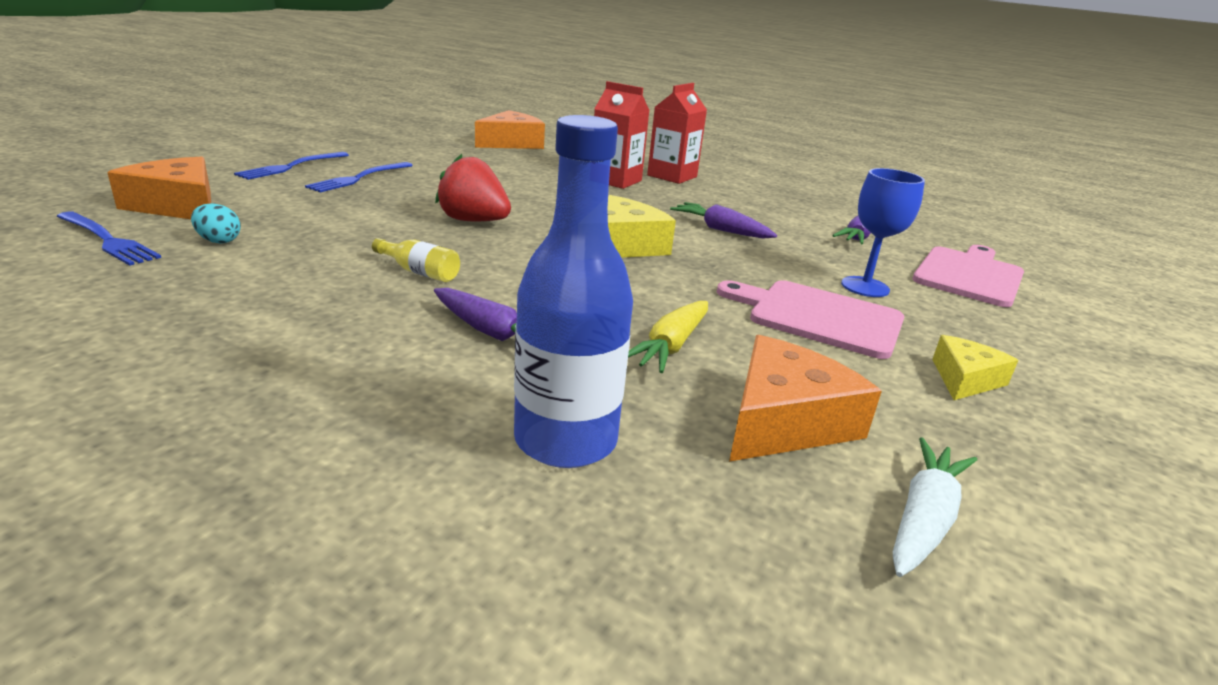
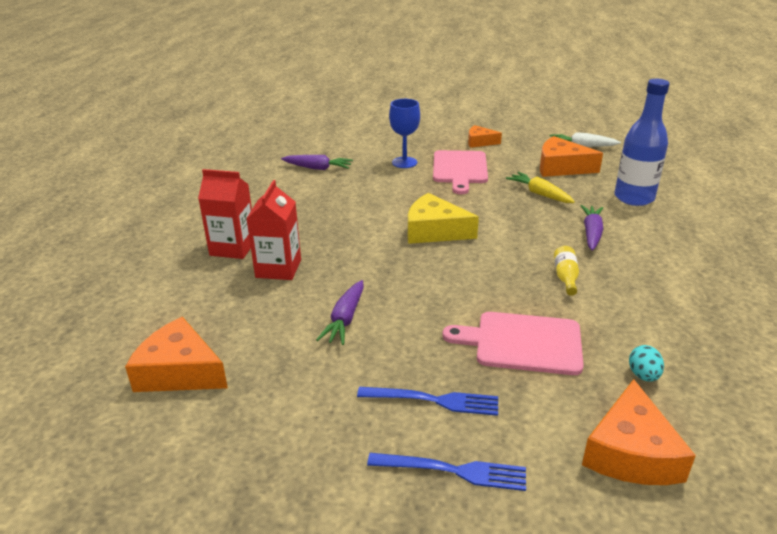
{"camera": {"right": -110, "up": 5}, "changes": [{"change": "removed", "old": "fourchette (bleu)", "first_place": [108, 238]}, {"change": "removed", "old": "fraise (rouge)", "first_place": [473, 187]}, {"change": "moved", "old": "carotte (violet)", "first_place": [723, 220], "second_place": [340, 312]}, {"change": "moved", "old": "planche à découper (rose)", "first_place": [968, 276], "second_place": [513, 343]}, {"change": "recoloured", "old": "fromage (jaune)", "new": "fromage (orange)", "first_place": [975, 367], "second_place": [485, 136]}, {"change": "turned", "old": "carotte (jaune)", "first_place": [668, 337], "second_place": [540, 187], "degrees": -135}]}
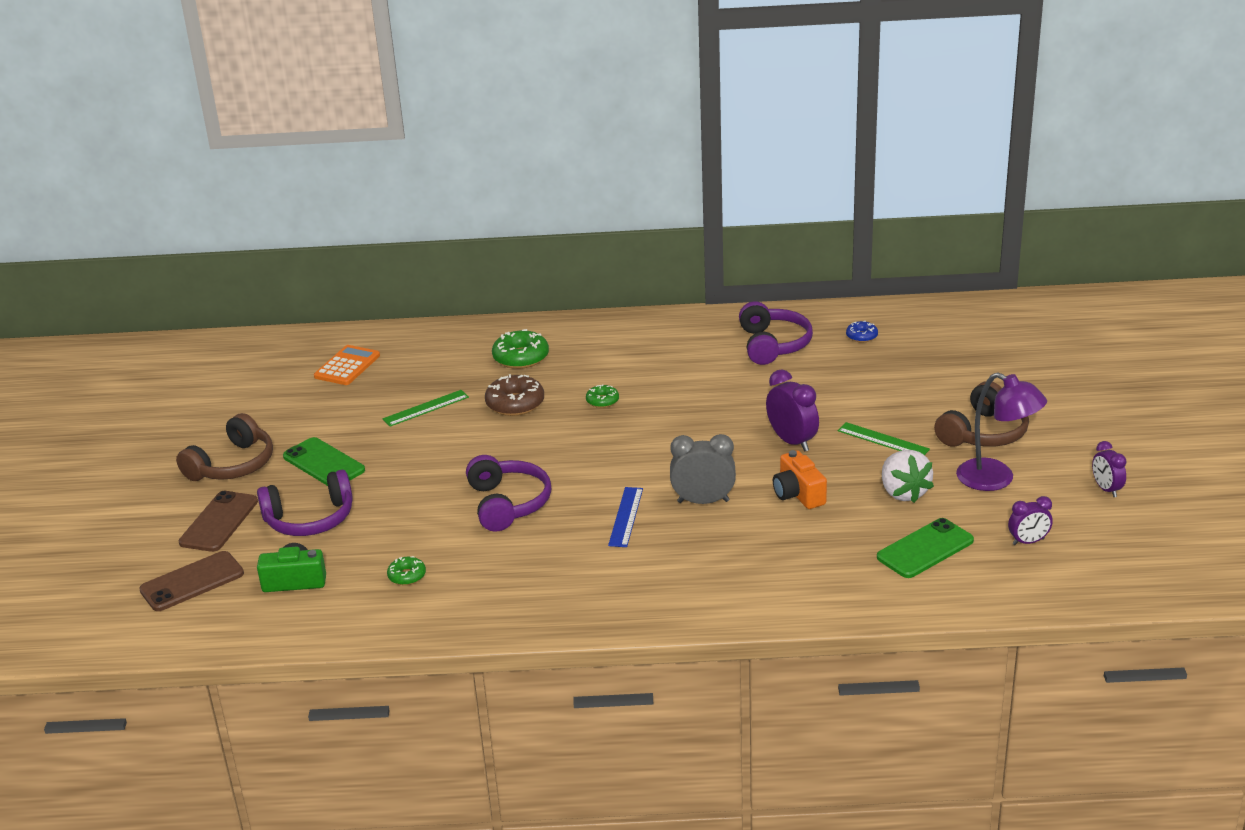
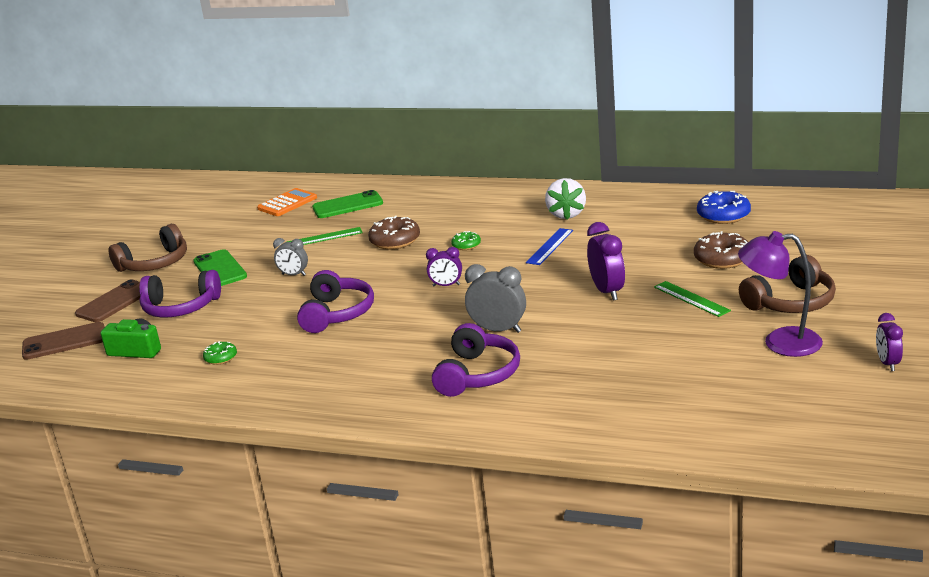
{"camera": {"right": 20, "up": -5}, "changes": [{"change": "removed", "old": "beignet (vert)", "first_place": [520, 349]}, {"change": "removed", "old": "appareil photo (orange)", "first_place": [800, 479]}, {"change": "added", "new": "réveil (gris)", "second_place": [290, 257]}, {"change": "added", "new": "beignet (marron)", "second_place": [721, 250]}, {"change": "moved", "old": "règle (bleu)", "first_place": [625, 517], "second_place": [549, 246]}, {"change": "moved", "old": "casque audio (violet)", "first_place": [776, 333], "second_place": [476, 360]}, {"change": "moved", "old": "téléphone (vert)", "first_place": [925, 548], "second_place": [347, 204]}, {"change": "moved", "old": "fraise (blanc)", "first_place": [908, 476], "second_place": [565, 199]}, {"change": "moved", "old": "réveil (violet)", "first_place": [1030, 520], "second_place": [444, 267]}, {"change": "turned", "old": "lampe (violet)", "first_place": [1001, 431], "second_place": [780, 294], "degrees": 135}, {"change": "resized", "old": "beignet (bleu)", "first_place": [862, 331], "second_place": [724, 207], "factor": 1.79}]}
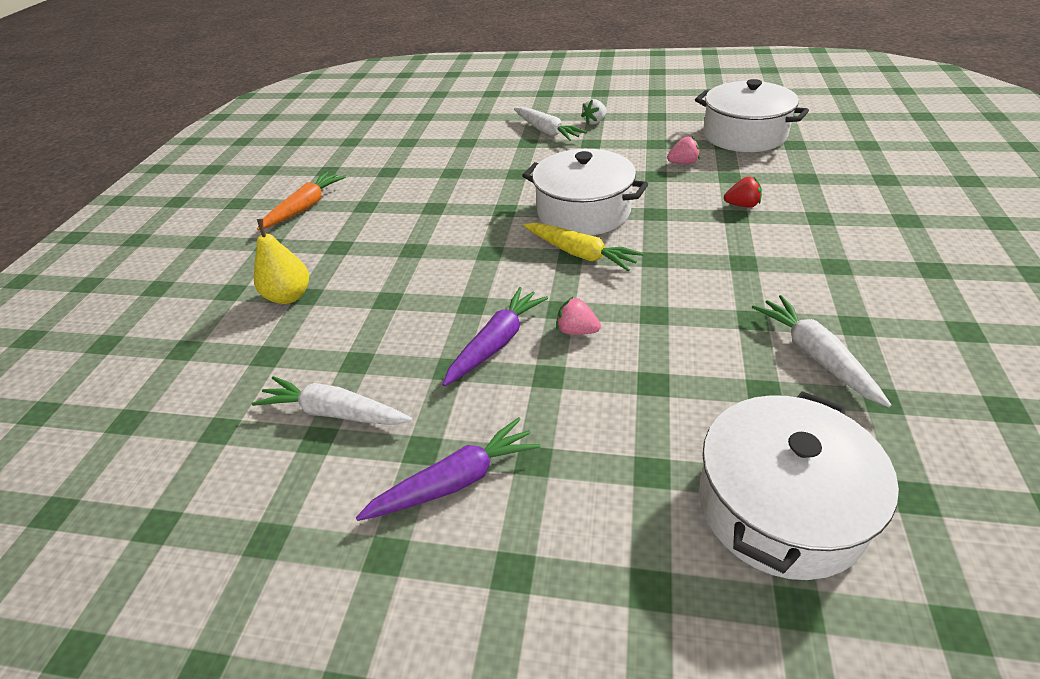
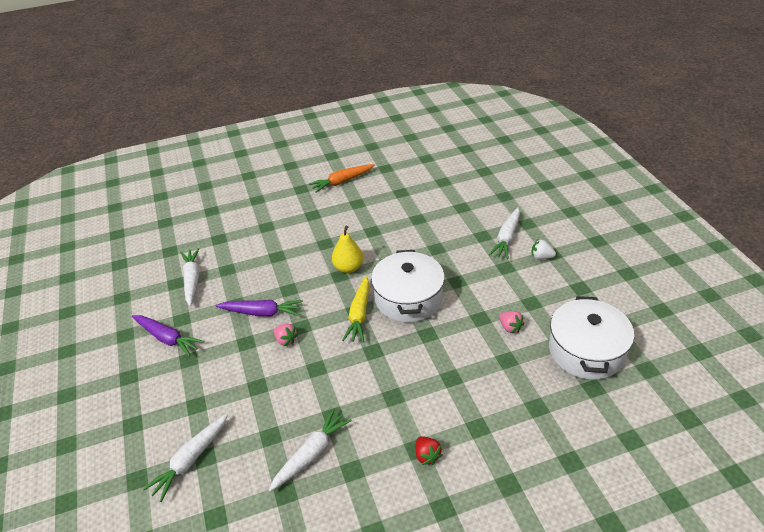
{"camera": {"right": 60, "up": 0}, "changes": [{"change": "moved", "old": "poire (jaune)", "first_place": [281, 261], "second_place": [347, 249]}, {"change": "moved", "old": "fraise (rouge)", "first_place": [743, 192], "second_place": [429, 450]}, {"change": "replaced", "old": "marmite (blanc)", "new": "carotte (blanc)", "first_place": [799, 485], "second_place": [185, 457]}, {"change": "turned", "old": "carotte (orange)", "first_place": [301, 201], "second_place": [342, 178], "degrees": 150}, {"change": "turned", "old": "fraise (rose)", "first_place": [578, 316], "second_place": [286, 335], "degrees": 135}]}
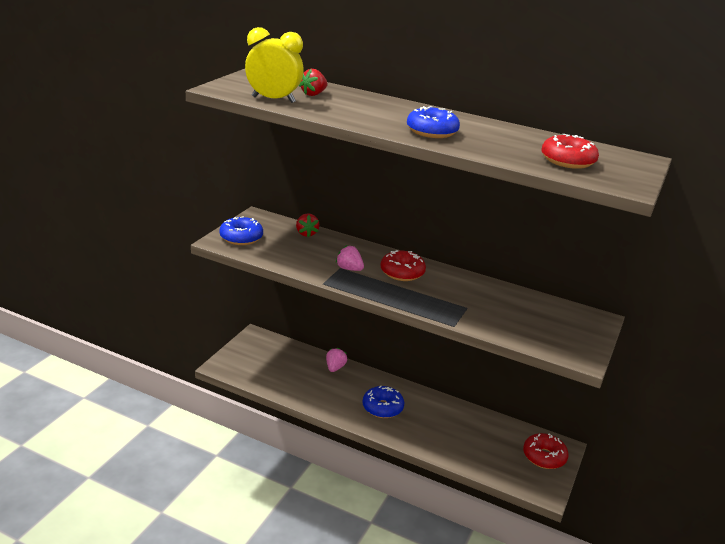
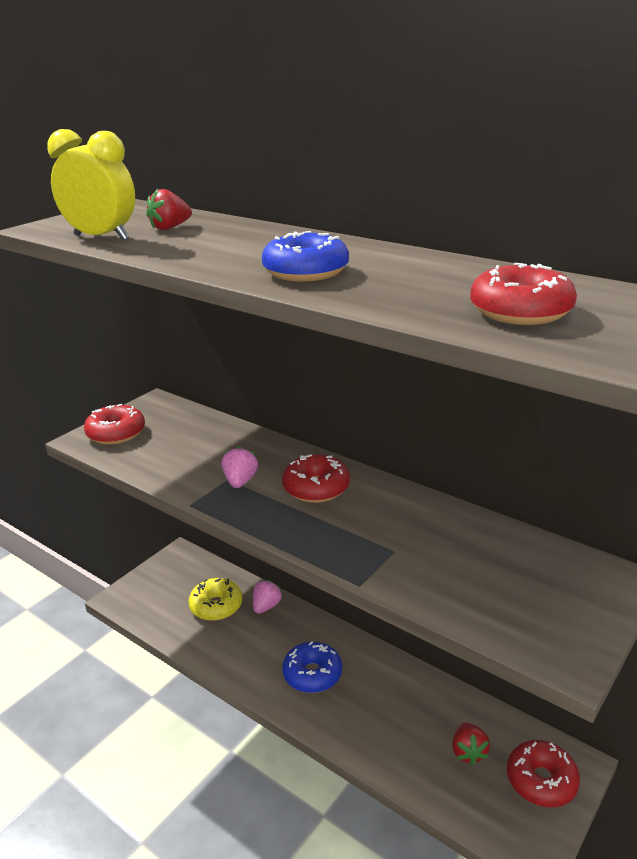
{"camera": {"right": 15, "up": 0}, "changes": [{"change": "added", "new": "beignet (jaune)", "second_place": [215, 599]}, {"change": "moved", "old": "fraise (rouge)", "first_place": [307, 225], "second_place": [471, 744]}, {"change": "recoloured", "old": "beignet (bleu)", "new": "beignet (rouge)", "first_place": [241, 230], "second_place": [114, 424]}, {"change": "turned", "old": "fraise (rose)", "first_place": [350, 258], "second_place": [240, 467], "degrees": 45}]}
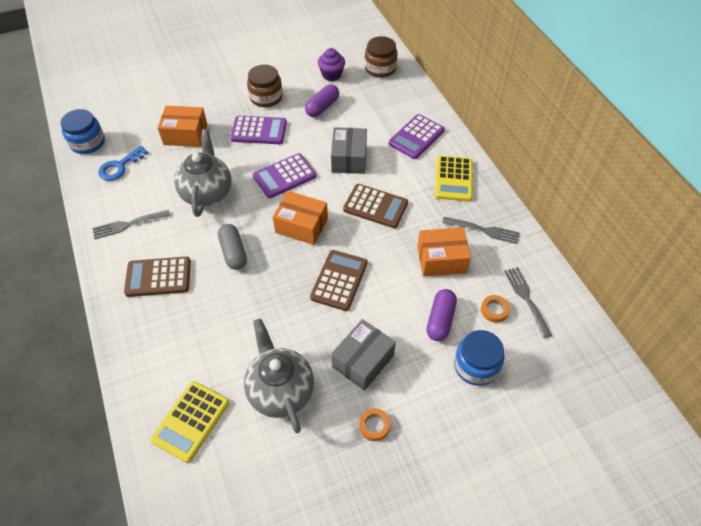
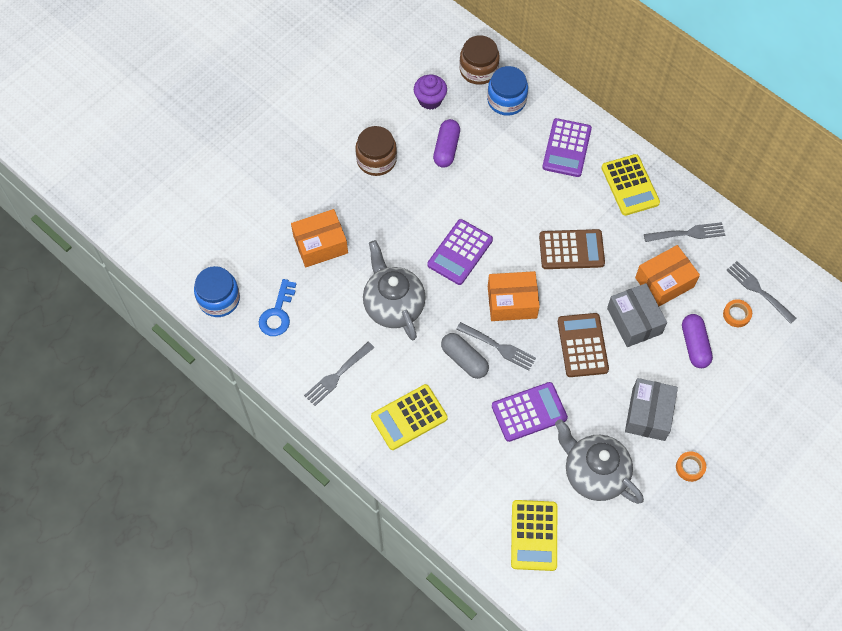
{"camera": {"right": -25, "up": 10}, "changes": [{"change": "added", "new": "fourchette (gris)", "second_place": [496, 346]}, {"change": "moved", "old": "calculatrice (violet)", "first_place": [258, 129], "second_place": [530, 412]}, {"change": "moved", "old": "boîte (gris)", "first_place": [349, 150], "second_place": [637, 315]}, {"change": "moved", "old": "bocal (bleu)", "first_place": [479, 358], "second_place": [507, 91]}, {"change": "recoloured", "old": "calculatrice (marron)", "new": "calculatrice (jaune)", "first_place": [157, 277], "second_place": [409, 417]}]}
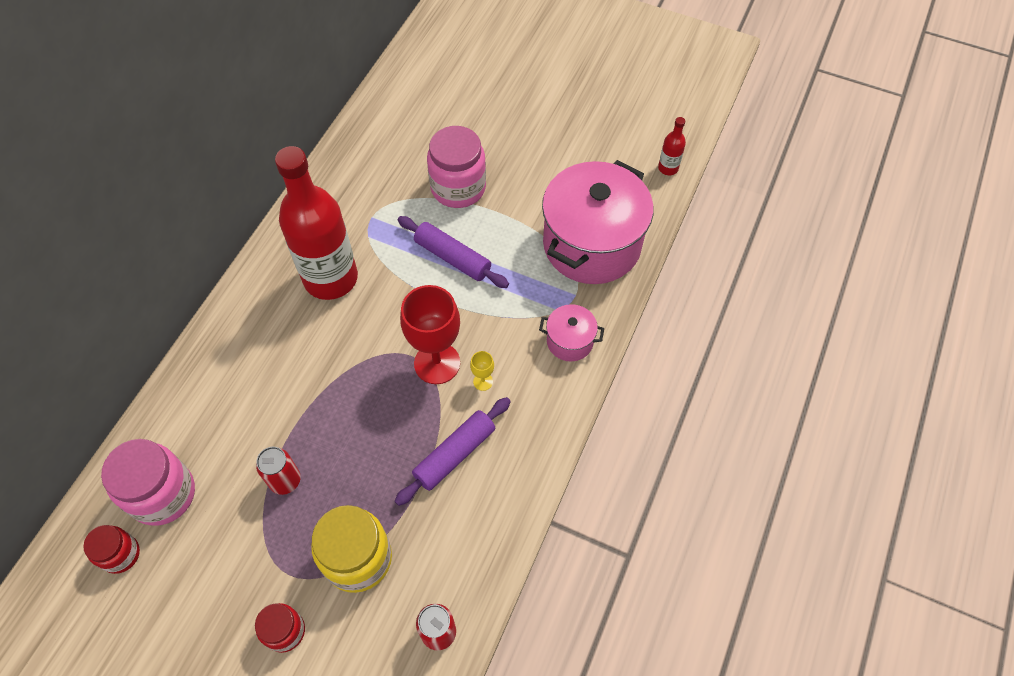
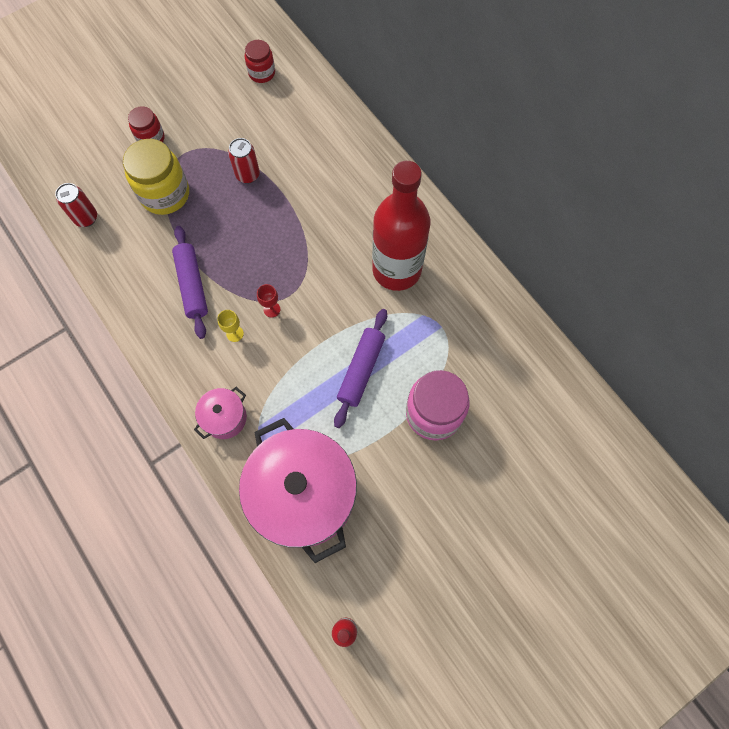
{"camera": {"right": 120, "up": 10}, "changes": [{"change": "removed", "old": "bocal (rose)", "first_place": [148, 482]}, {"change": "turned", "old": "rouleau à pâtisserie (violet)", "first_place": [453, 252], "second_place": [360, 368], "degrees": -45}, {"change": "resized", "old": "verre à pied (rouge)", "first_place": [430, 334], "second_place": [268, 300], "factor": 0.42}]}
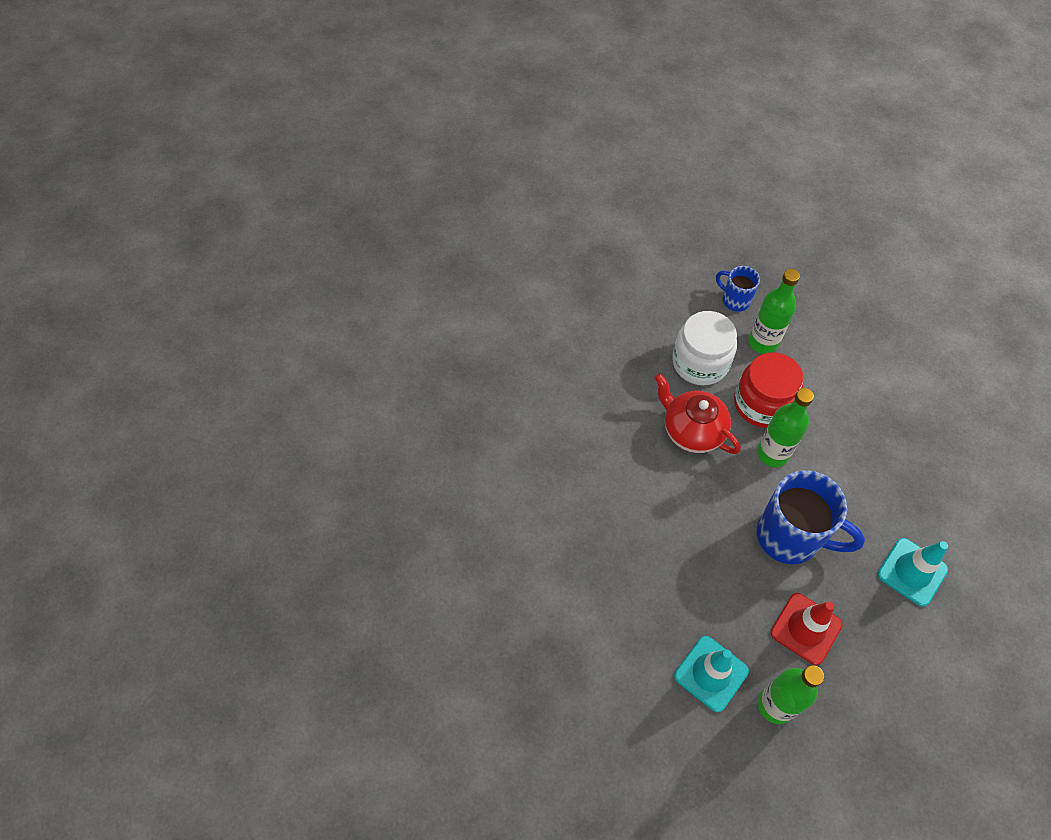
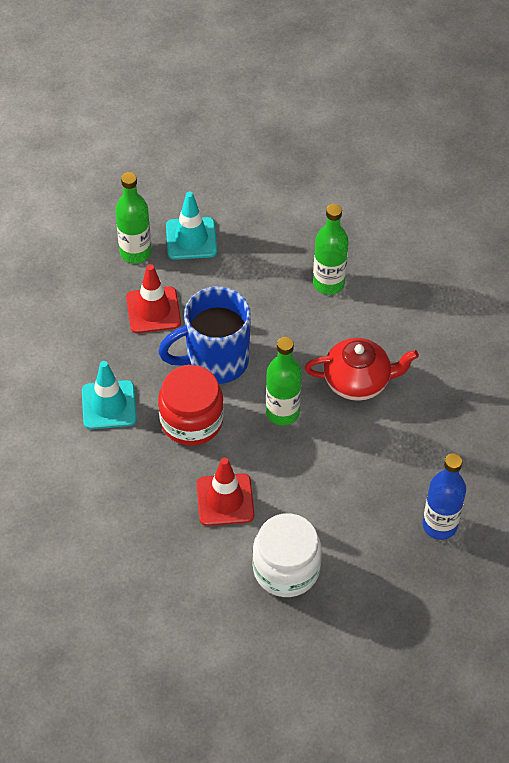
{"camera": {"right": 135, "up": -5}, "changes": [{"change": "added", "new": "cône de chantier (rouge)", "second_place": [225, 492]}, {"change": "moved", "old": "bocal (blanc)", "first_place": [704, 348], "second_place": [287, 555]}, {"change": "moved", "old": "bocal (rouge)", "first_place": [769, 390], "second_place": [191, 405]}, {"change": "moved", "old": "bouteille (vert)", "first_place": [774, 311], "second_place": [331, 249]}, {"change": "replaced", "old": "tasse (bleu)", "new": "bouteille (bleu)", "first_place": [738, 289], "second_place": [444, 496]}]}
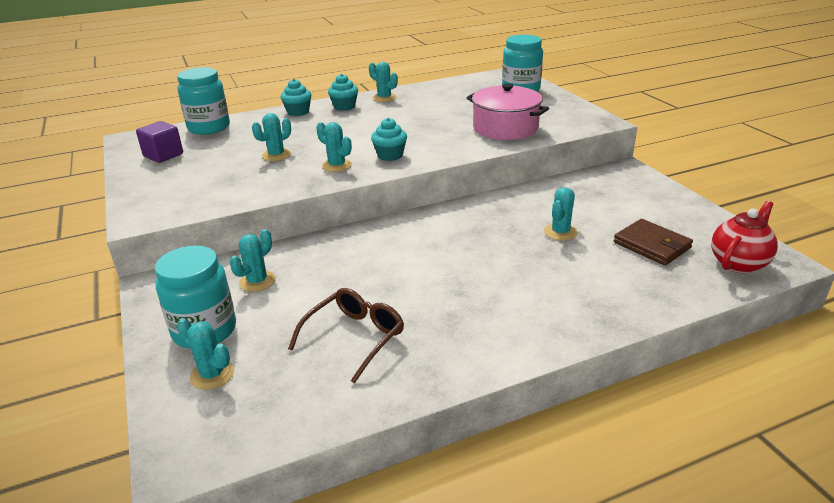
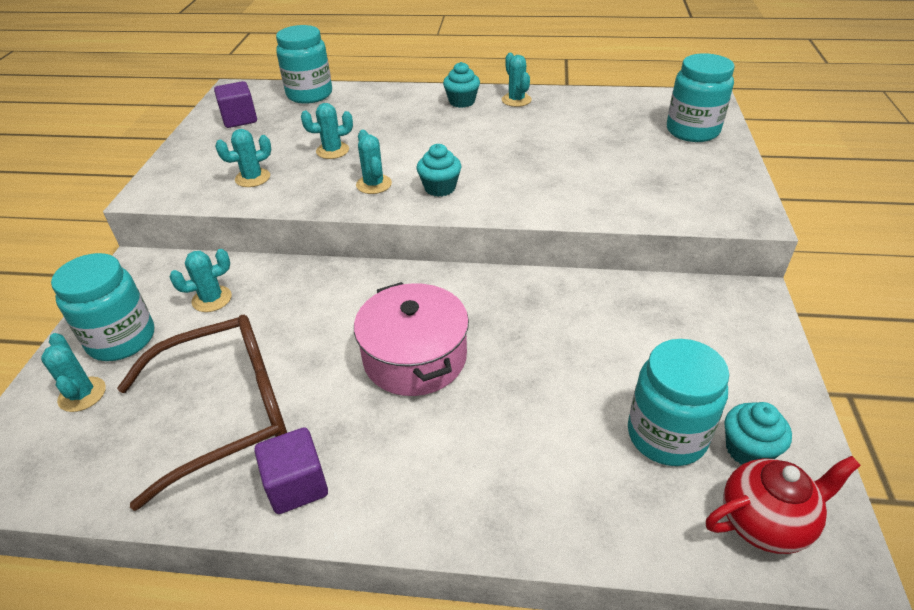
{"camera": {"right": 30, "up": 10}, "changes": [{"change": "added", "new": "cube (violet)", "second_place": [291, 470]}, {"change": "moved", "old": "muffin (turquoise)", "first_place": [296, 97], "second_place": [758, 433]}, {"change": "moved", "old": "marmite (rose)", "first_place": [508, 112], "second_place": [411, 339]}, {"change": "moved", "old": "cactus (turquoise)", "first_place": [560, 214], "second_place": [243, 158]}, {"change": "replaced", "old": "portefeuille (marron)", "new": "bocal (turquoise)", "first_place": [653, 242], "second_place": [678, 402]}, {"change": "resized", "old": "lunettes (marron)", "first_place": [346, 335], "second_place": [202, 413], "factor": 1.61}]}
